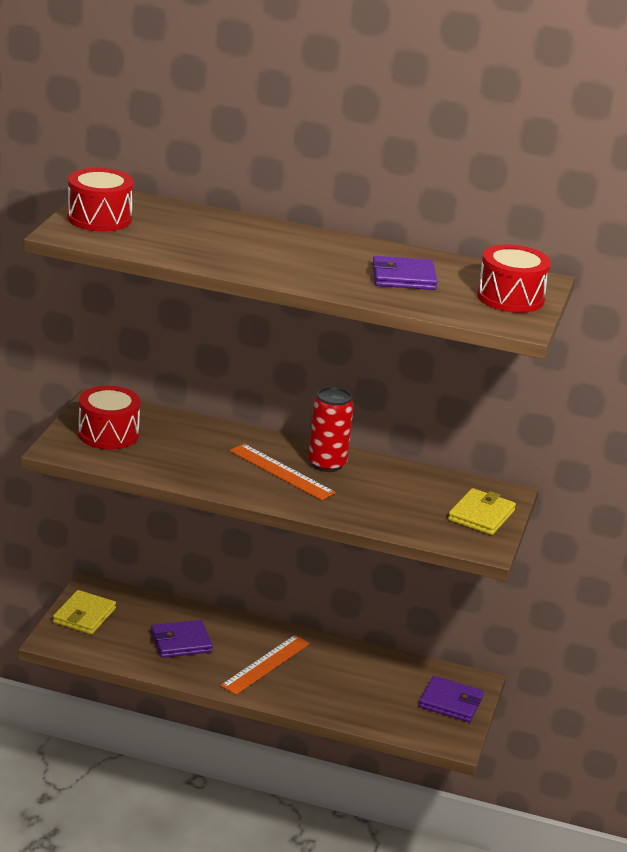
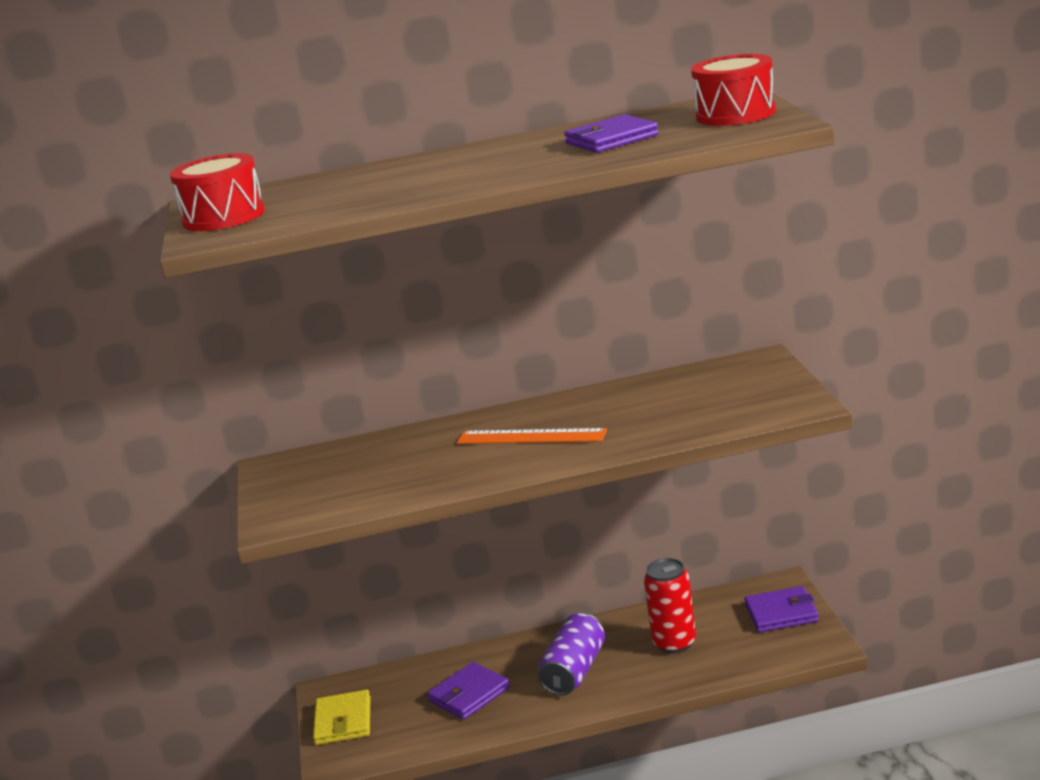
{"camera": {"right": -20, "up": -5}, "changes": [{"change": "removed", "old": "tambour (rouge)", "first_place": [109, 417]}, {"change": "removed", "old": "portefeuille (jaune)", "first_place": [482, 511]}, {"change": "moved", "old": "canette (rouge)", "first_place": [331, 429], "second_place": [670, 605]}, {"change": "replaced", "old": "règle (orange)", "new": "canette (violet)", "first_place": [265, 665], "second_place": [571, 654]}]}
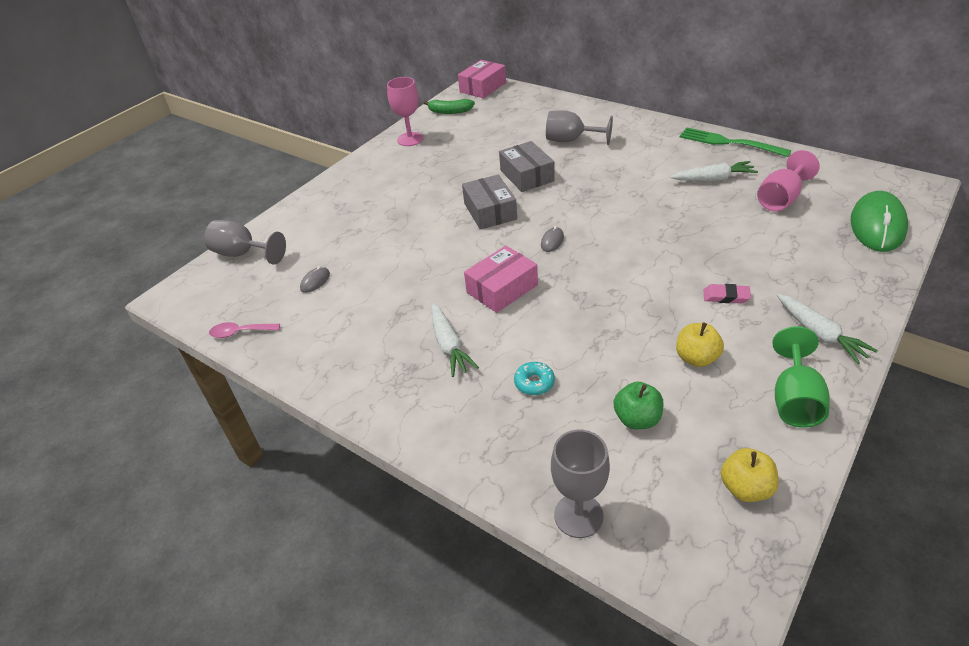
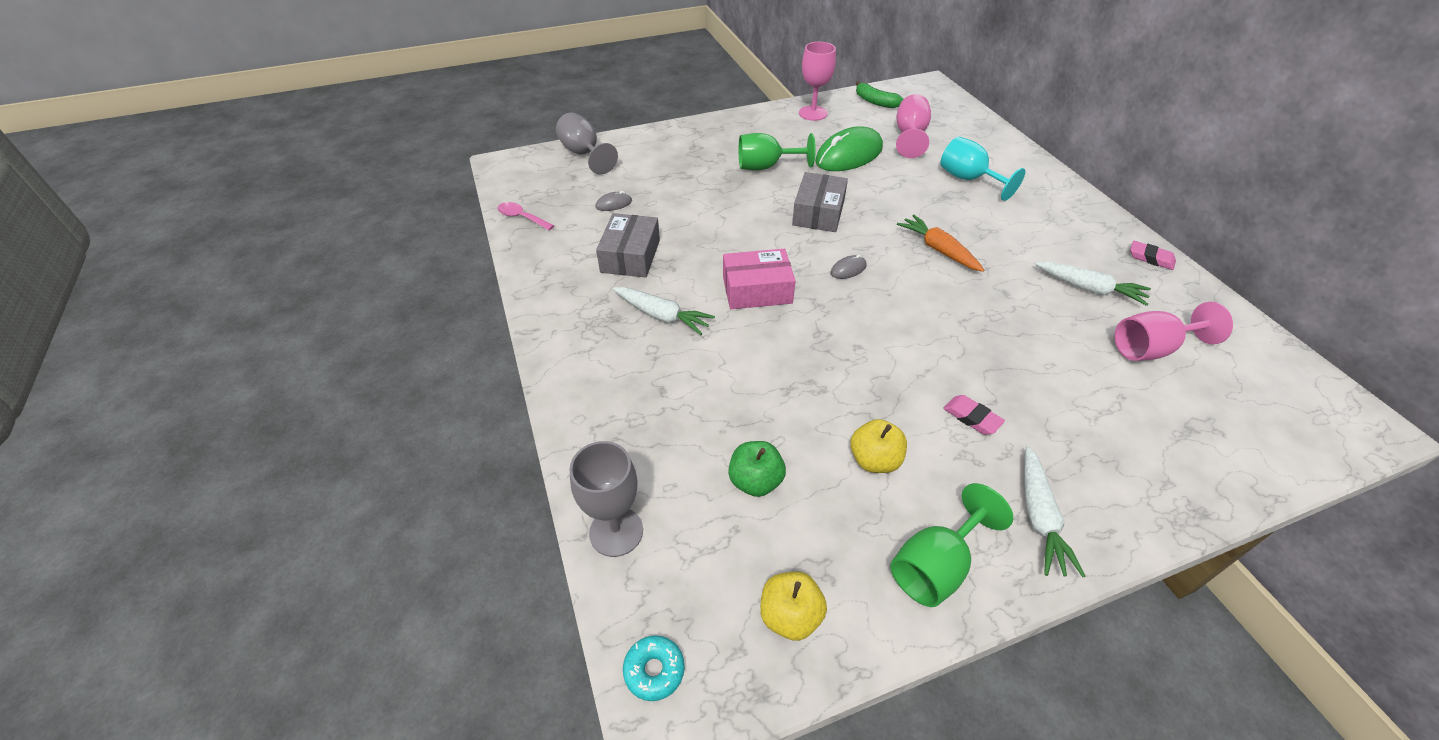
{"camera": {"right": 30, "up": 5}, "changes": [{"change": "removed", "old": "boîte (rose)", "first_place": [482, 79]}, {"change": "added", "new": "verre à pied (vert)", "second_place": [777, 152]}, {"change": "added", "new": "verre à pied (rose)", "second_place": [913, 126]}, {"change": "added", "new": "carotte (orange)", "second_place": [940, 243]}, {"change": "moved", "old": "boîte (gris)", "first_place": [527, 166], "second_place": [628, 245]}, {"change": "moved", "old": "beignet (turquoise)", "first_place": [534, 378], "second_place": [654, 668]}, {"change": "moved", "old": "souris (vert)", "first_place": [879, 221], "second_place": [849, 148]}, {"change": "replaced", "old": "fourchette (vert)", "new": "gomme (rose)", "first_place": [735, 142], "second_place": [1153, 255]}, {"change": "recoloured", "old": "verre à pied (gris)", "new": "verre à pied (turquoise)", "first_place": [579, 127], "second_place": [982, 169]}, {"change": "turned", "old": "carotte (blanc)", "first_place": [455, 340], "second_place": [664, 311], "degrees": -75}]}
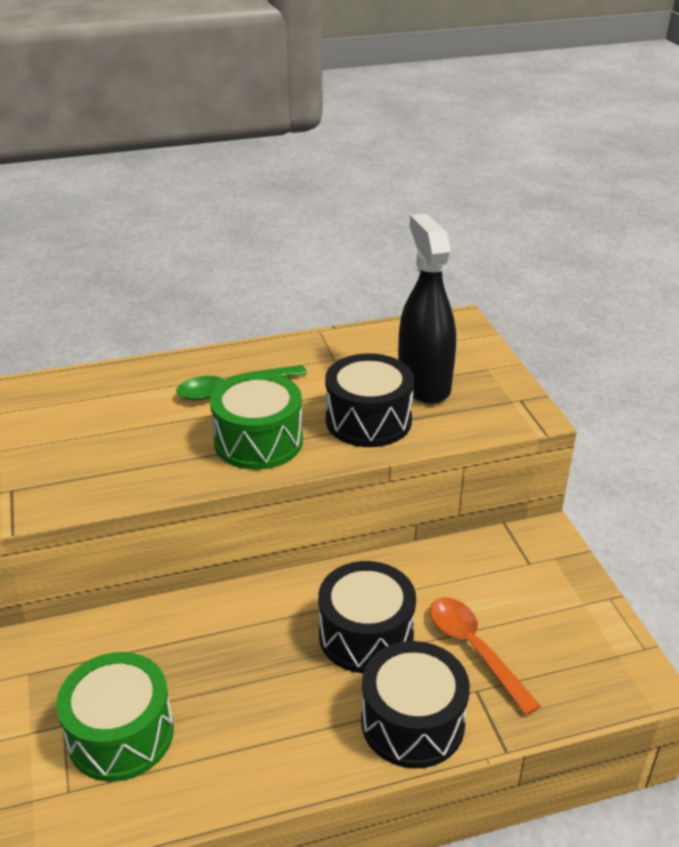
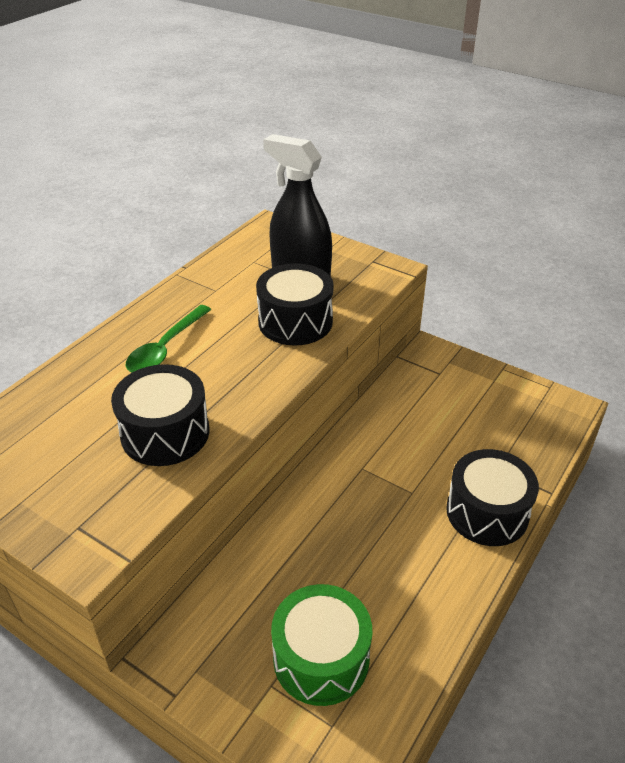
{"camera": {"right": -40, "up": 5}, "changes": [{"change": "removed", "old": "tambour (vert)", "first_place": [256, 421]}, {"change": "removed", "old": "cuillère (orange)", "first_place": [485, 656]}, {"change": "moved", "old": "tambour (noir)", "first_place": [367, 617], "second_place": [160, 415]}]}
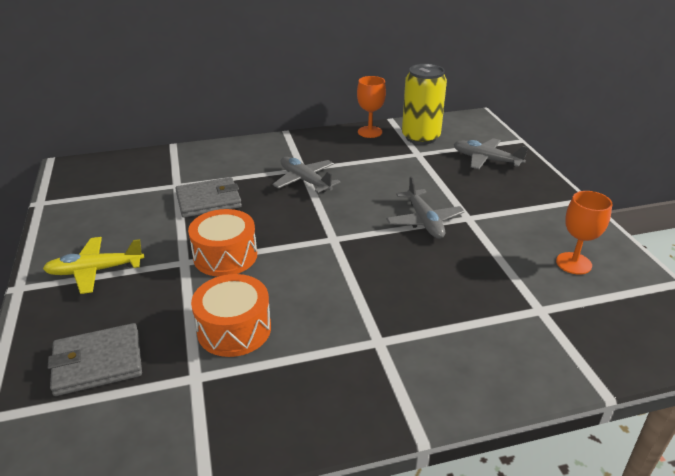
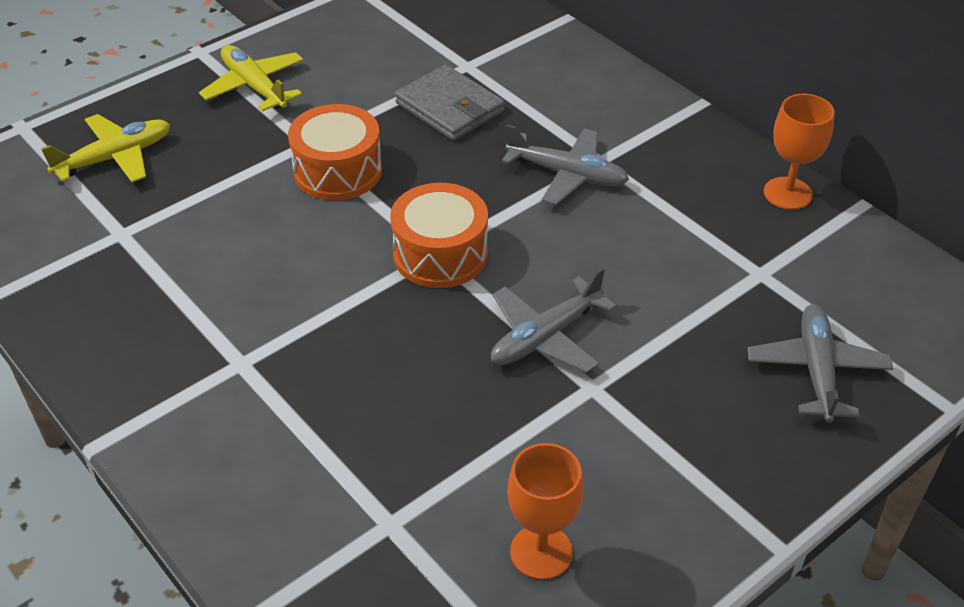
{"camera": {"right": 65, "up": 10}, "changes": [{"change": "removed", "old": "canette (jaune)", "first_place": [424, 104]}, {"change": "moved", "old": "tambour (orange)", "first_place": [231, 315], "second_place": [439, 235]}, {"change": "replaced", "old": "portefeuille (gris)", "new": "avion (jaune)", "first_place": [95, 359], "second_place": [105, 148]}, {"change": "turned", "old": "avion (gris)", "first_place": [307, 175], "second_place": [565, 164], "degrees": 90}]}
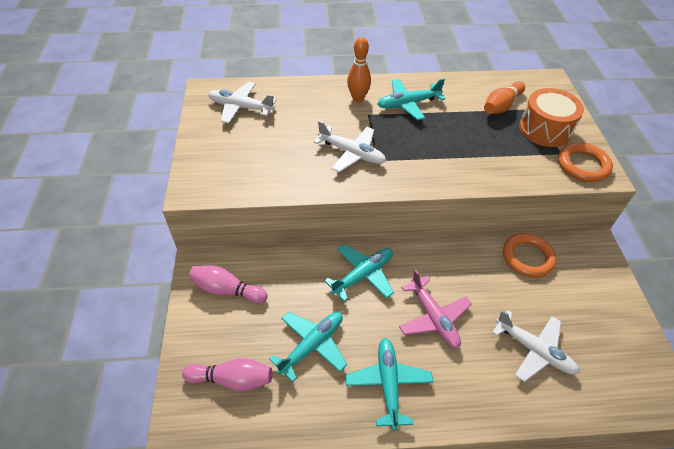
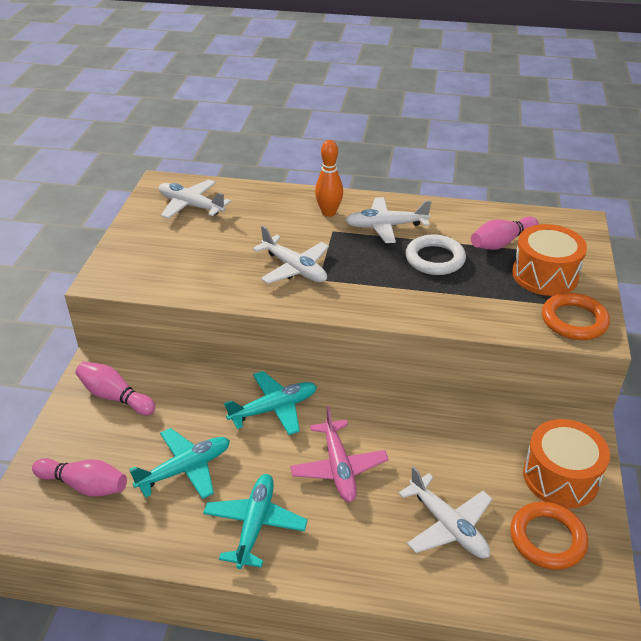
{"camera": {"right": 15, "up": -10}, "changes": [{"change": "added", "new": "anneau (blanc)", "second_place": [436, 254]}, {"change": "added", "new": "tambour (orange)", "second_place": [566, 463]}, {"change": "moved", "old": "anneau (orange)", "first_place": [530, 255], "second_place": [549, 536]}, {"change": "recoloured", "old": "avion (turquoise)", "new": "avion (blanc)", "first_place": [411, 99], "second_place": [388, 220]}, {"change": "recoloured", "old": "quille (orange)", "new": "quille (rose)", "first_place": [504, 97], "second_place": [504, 233]}]}
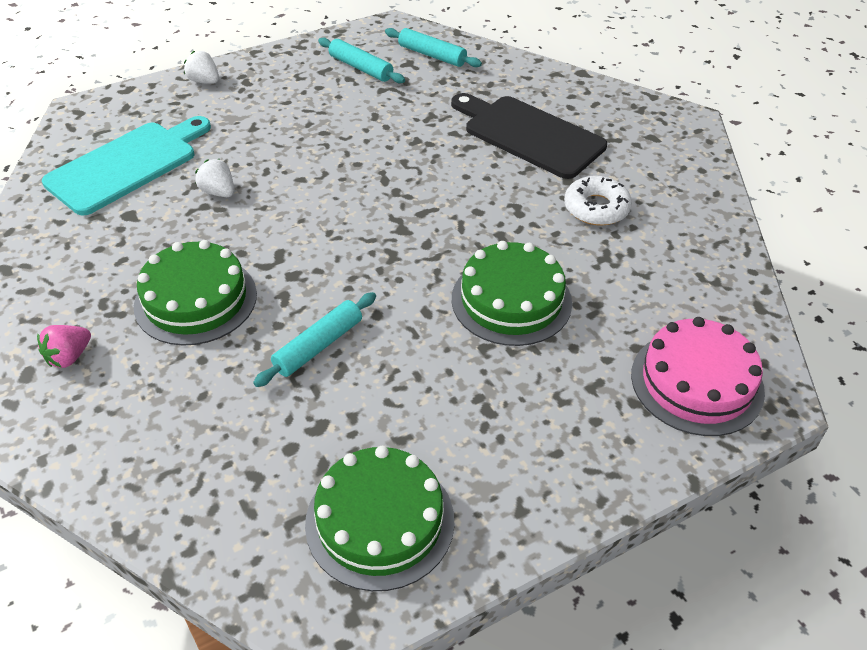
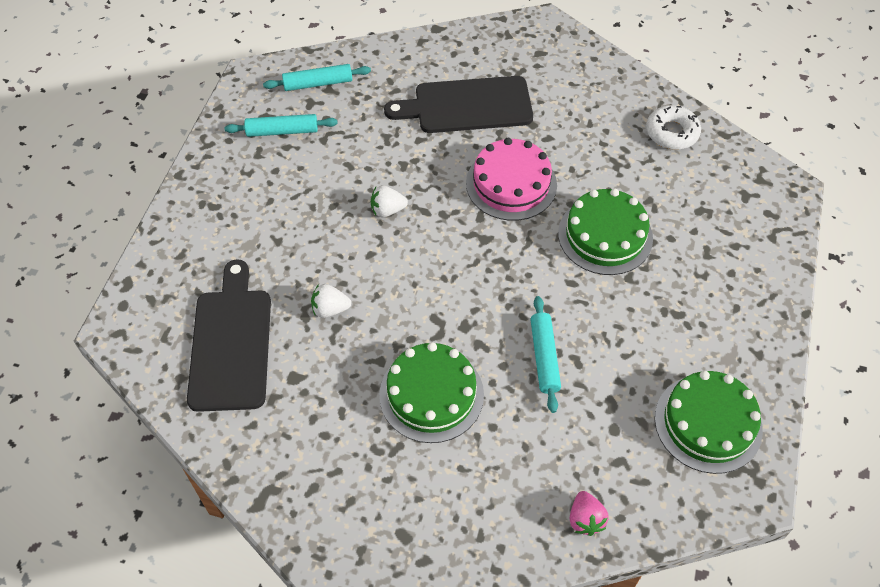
{"camera": {"right": -45, "up": 10}, "changes": [{"change": "moved", "old": "fraise (rose)", "first_place": [64, 346], "second_place": [589, 513]}, {"change": "moved", "old": "fraise (blanc)", "first_place": [201, 67], "second_place": [389, 201]}, {"change": "moved", "old": "beignet (blanc)", "first_place": [598, 201], "second_place": [673, 127]}, {"change": "moved", "old": "gâteau (rose)", "first_place": [698, 376], "second_place": [511, 179]}, {"change": "recoloured", "old": "planche à découper (turquoise)", "new": "planche à découper (noir)", "first_place": [126, 166], "second_place": [229, 335]}]}
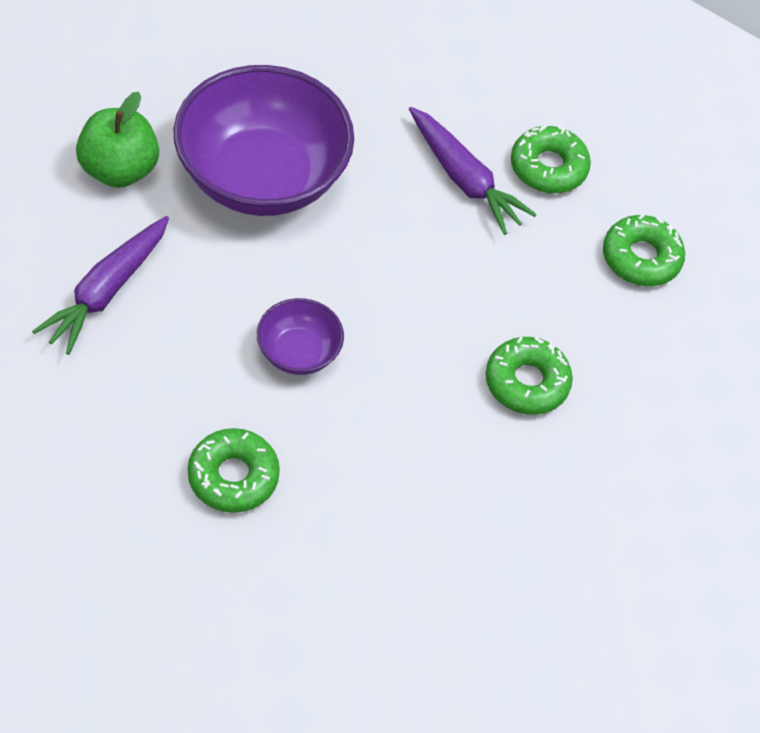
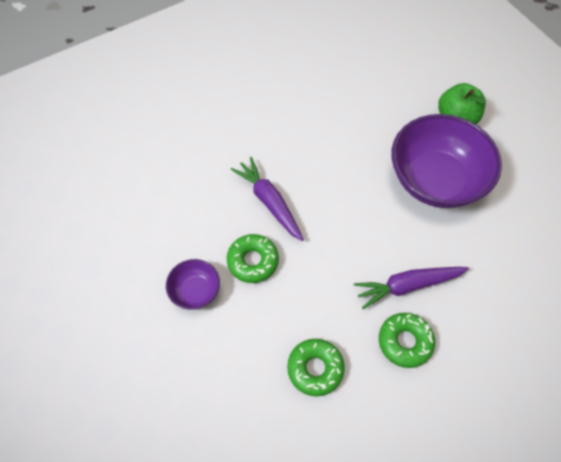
{"camera": {"right": 120, "up": 5}, "changes": [{"change": "removed", "old": "beignet (vert)", "first_place": [234, 470]}, {"change": "moved", "old": "carotte (violet)", "first_place": [100, 285], "second_place": [267, 199]}, {"change": "moved", "old": "bol (violet)", "first_place": [300, 336], "second_place": [193, 284]}]}
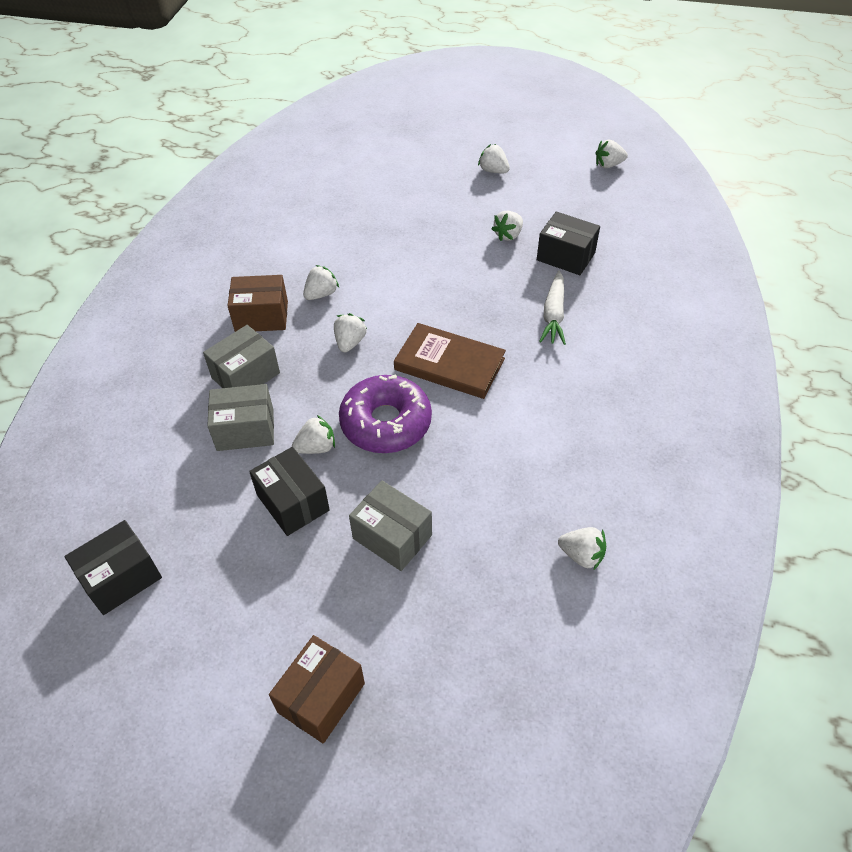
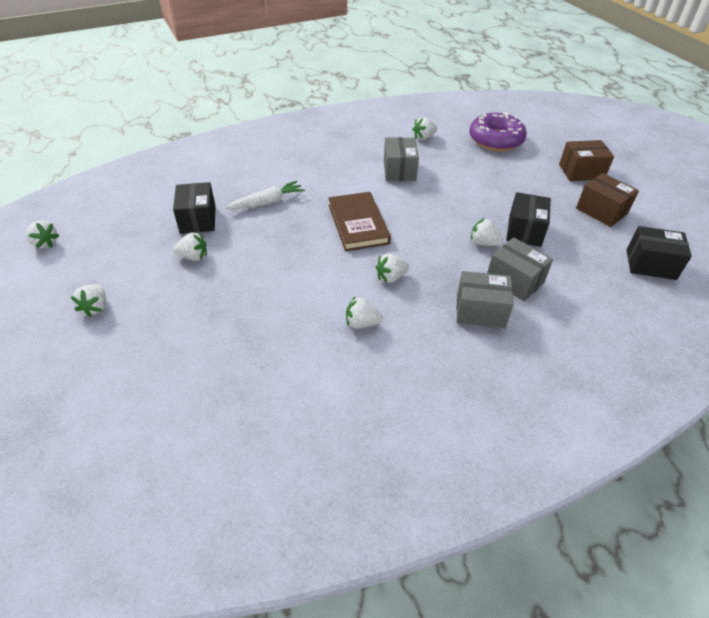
{"camera": {"right": -130, "up": -5}, "changes": [{"change": "moved", "old": "boîte (marron)", "first_place": [257, 303], "second_place": [607, 200]}, {"change": "moved", "old": "beignet (violet)", "first_place": [385, 413], "second_place": [498, 131]}, {"change": "moved", "old": "boîte (gris)", "first_place": [390, 525], "second_place": [401, 159]}, {"change": "turned", "old": "fraise (blanc)", "first_place": [582, 549], "second_place": [424, 128], "degrees": -105}]}
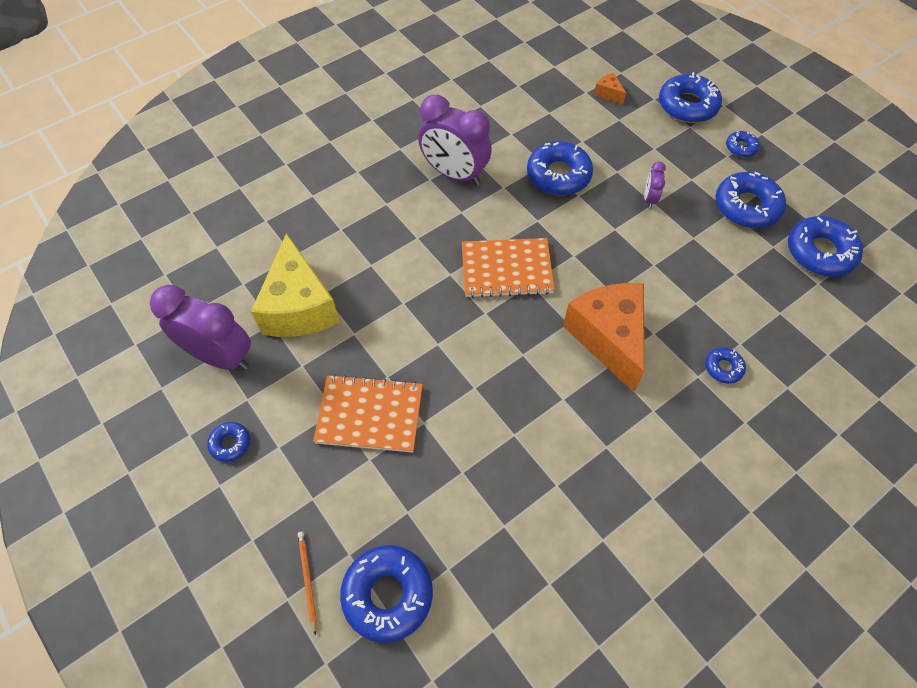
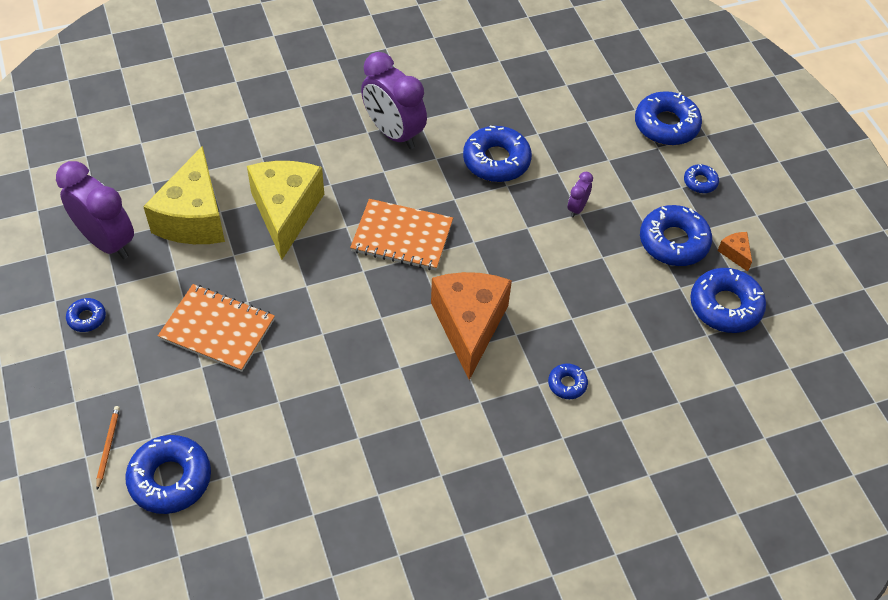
{"camera": {"right": 15, "up": -5}, "changes": [{"change": "added", "new": "fromage (jaune)", "second_place": [285, 210]}, {"change": "moved", "old": "fromage (orange)", "first_place": [610, 88], "second_place": [735, 252]}]}
